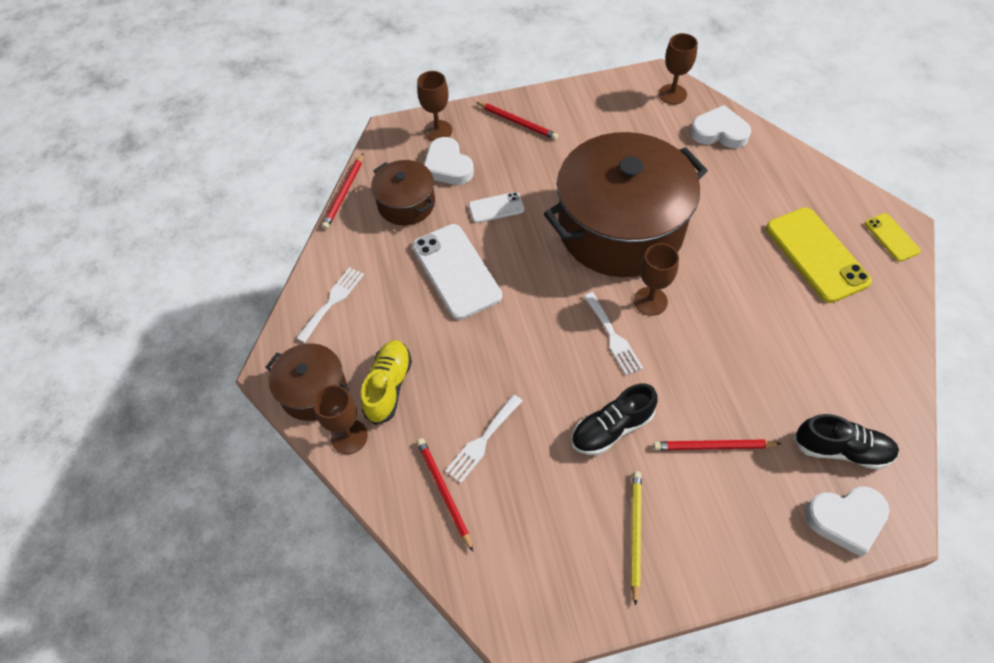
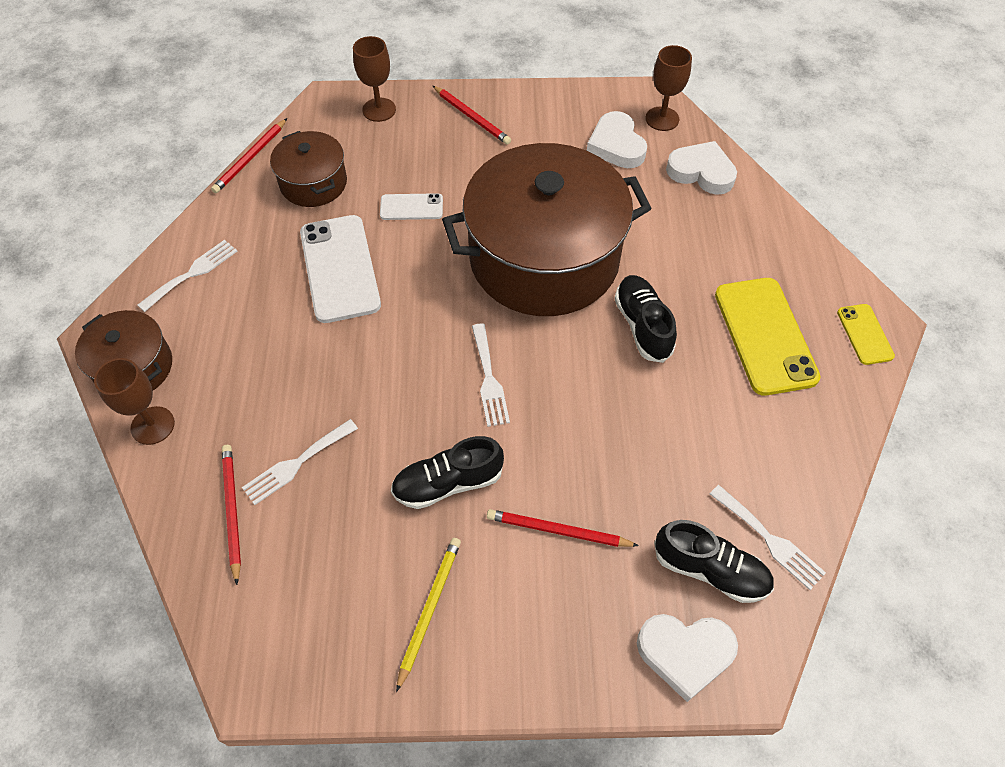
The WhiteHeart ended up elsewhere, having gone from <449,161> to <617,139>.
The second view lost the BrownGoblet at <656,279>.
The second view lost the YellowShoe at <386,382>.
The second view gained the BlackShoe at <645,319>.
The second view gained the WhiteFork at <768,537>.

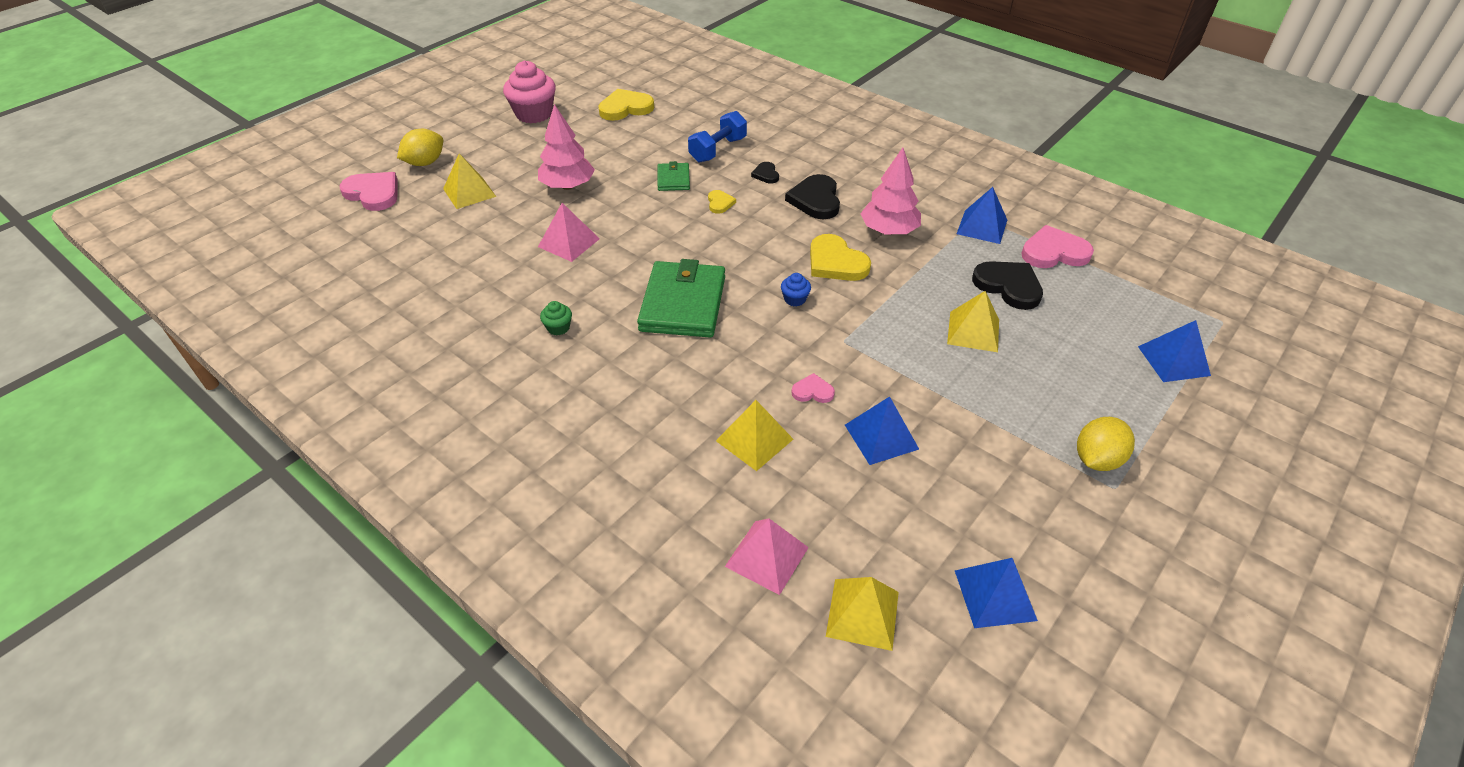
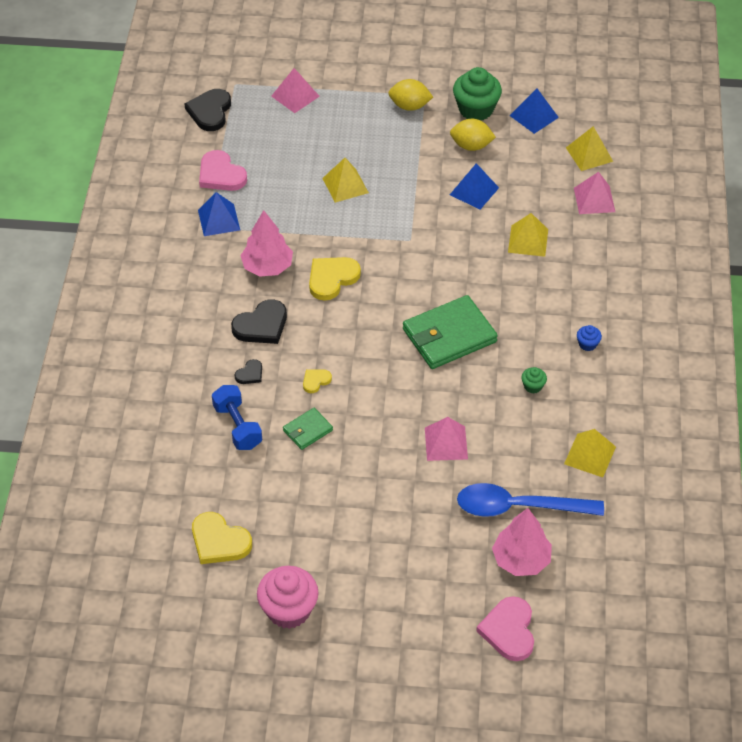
The PinkTree ended up elsewhere, having gone from <566,147> to <522,542>.
The BlueDumbbell at <717,137> ended up facing another way, 60 degrees clockwise from before.
The YellowLemon ended up elsewhere, having gone from <420,147> to <473,135>.
The YellowPyramid ended up elsewhere, having gone from <469,181> to <590,453>.
The YellowHeart at <840,257> ended up facing another way, 150 degrees counterclockwise from before.
The BlackHeart ended up elsewhere, having gone from <1007,285> to <208,110>.
The BlueCupcake ended up elsewhere, having gone from <796,290> to <589,338>.
What was the BluePyramid at <1174,351> turned into the PinkPyramid at <295,90>.
The second view lost the PinkHeart at <813,388>.
The second view gained the GreenCupcake at <477,93>.
The second view gained the BlueSpoon at <530,500>.

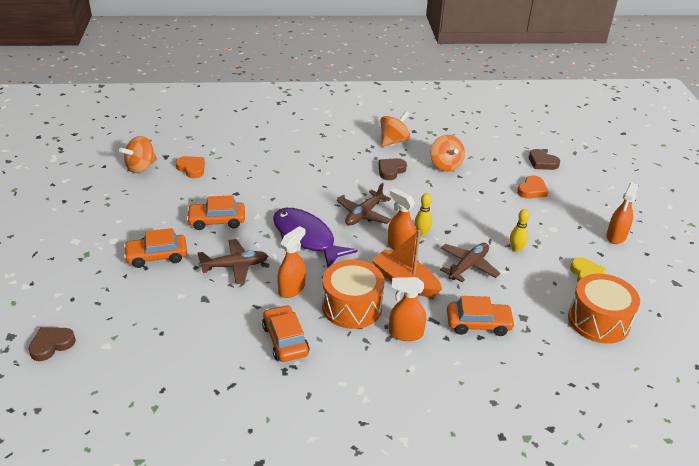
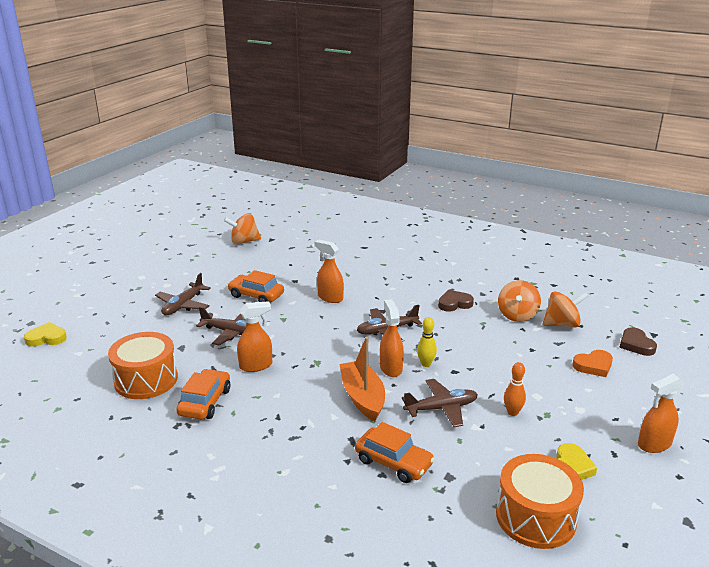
The OrangeSpinningTop ended up elsewhere, having gone from <395,129> to <565,310>.
The second view lost the OrangeHeart at <190,167>.
The second view lost the PurpleFish at <315,238>.
What was the YellowBowlingPin at <520,230> turned into the OrangeBowlingPin at <515,389>.
Where the OrangeCar stood at <155,248>, the BrownPlane came to stand at <183,294>.
The OrangeDrum ended up elsewhere, having gone from <353,294> to <143,365>.
The OrangeSprayBottle ended up elsewhere, having gone from <407,309> to <329,271>.
What was the BrownHeart at <52,344> turned into the YellowHeart at <45,334>.

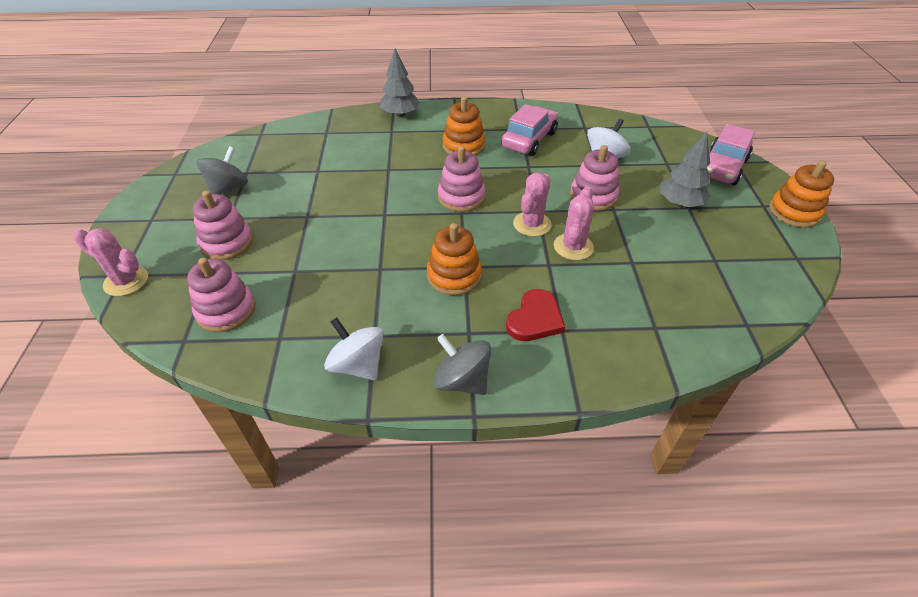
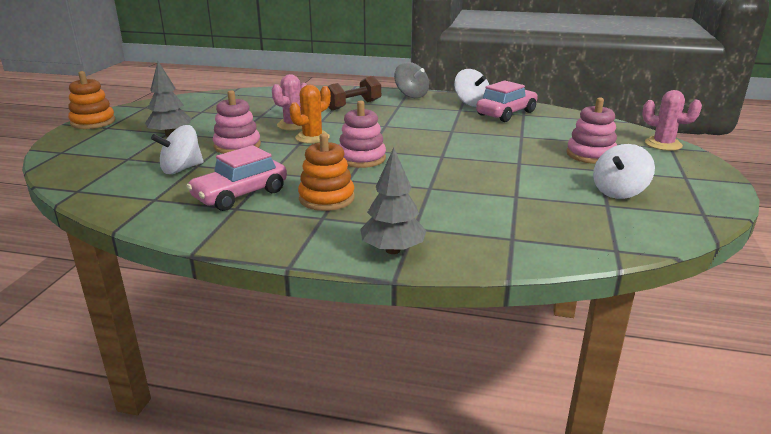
The PinkCar ended up elsewhere, having gone from <731,154> to <507,101>.
What was the GreySpinningTop at <222,170> turned into the WhiteSpinningTop at <624,171>.
What was the PinkCactus at <532,204> turned into the OrangeCactus at <310,114>.
The second view lost the OrangeStackingToy at <454,259>.
The second view lost the PinkStackingToy at <221,295>.
Where the RedHeart stood at <535,315>, the BrownDumbbell came to stand at <354,93>.

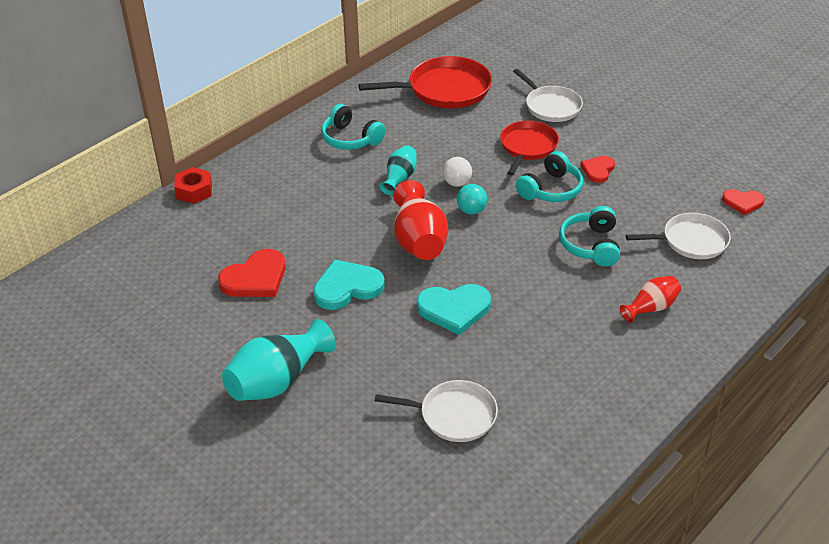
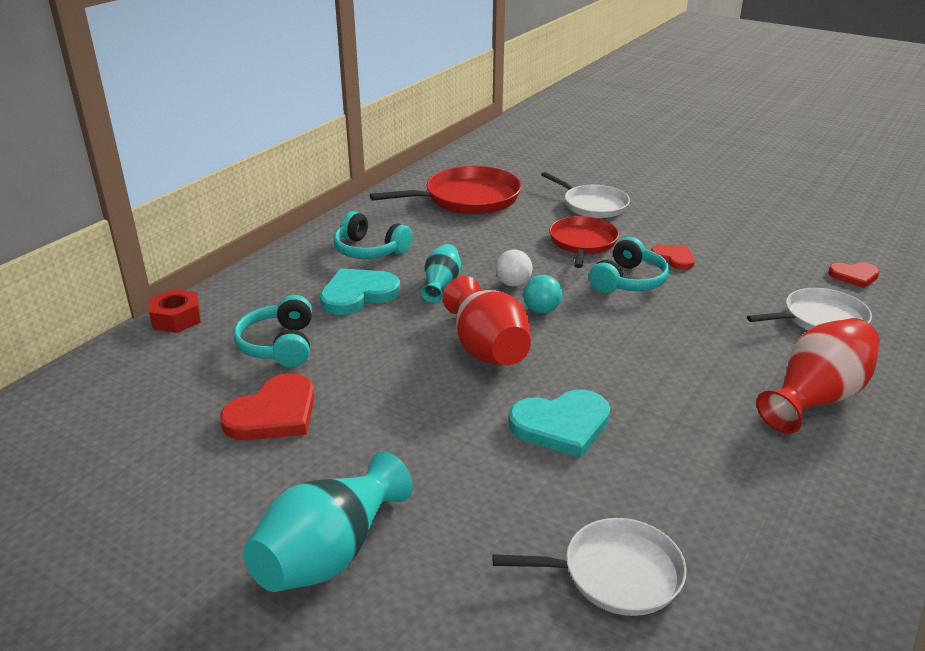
The RedHeart at <597,169> ended up facing another way, 120 degrees clockwise from before.
The TurquoiseHeadphones ended up elsewhere, having gone from <589,236> to <272,331>.
The TurquoiseHeart ended up elsewhere, having gone from <349,284> to <360,291>.
The size of the RedVase at <650,299> changed by a factor of 1.74.

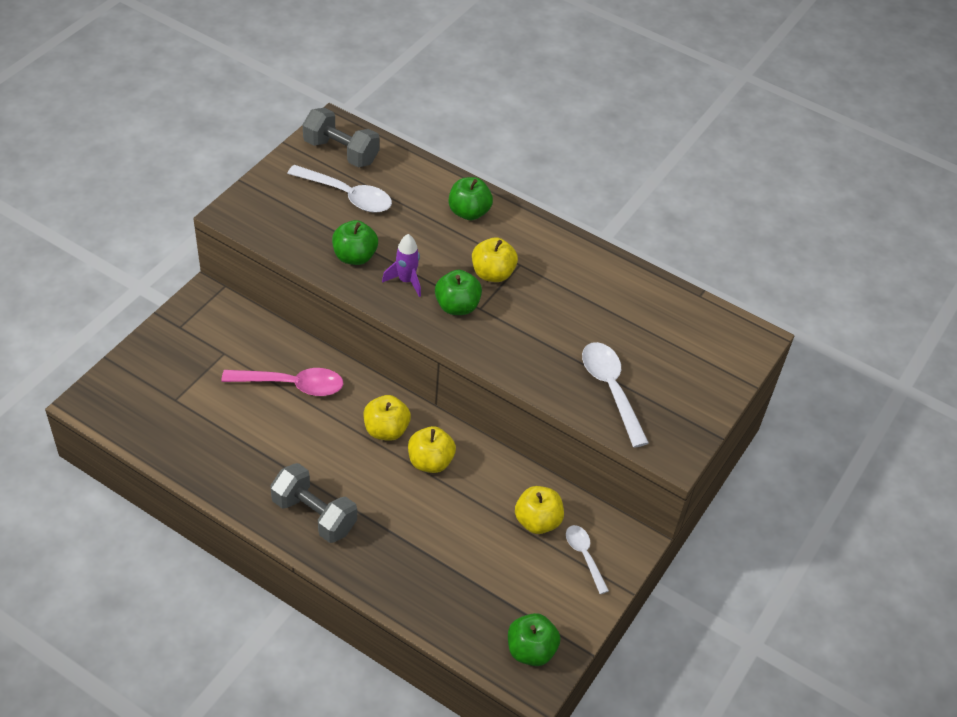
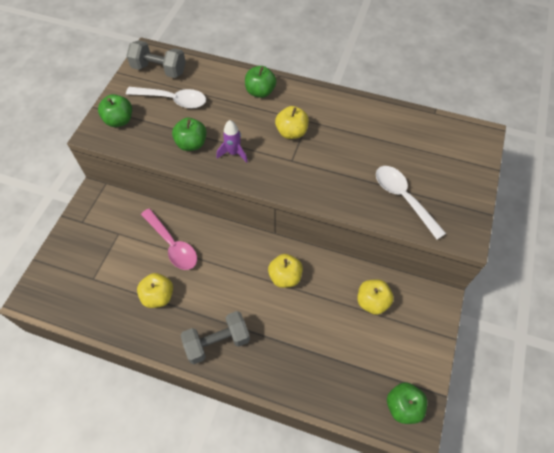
The GreenApple ended up elsewhere, having gone from <458,292> to <115,110>.
The PinkSpoon at <282,382> ended up facing another way, 60 degrees clockwise from before.
The YellowApple ended up elsewhere, having gone from <387,418> to <155,290>.
The GreyDumbbell at <313,503> ended up facing another way, 45 degrees counterclockwise from before.
The second view lost the WhiteSpoon at <587,559>.

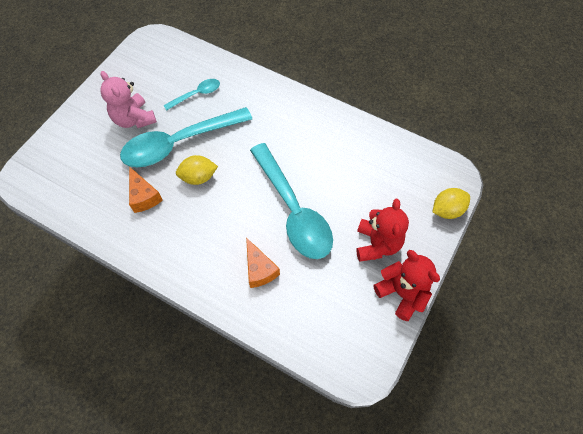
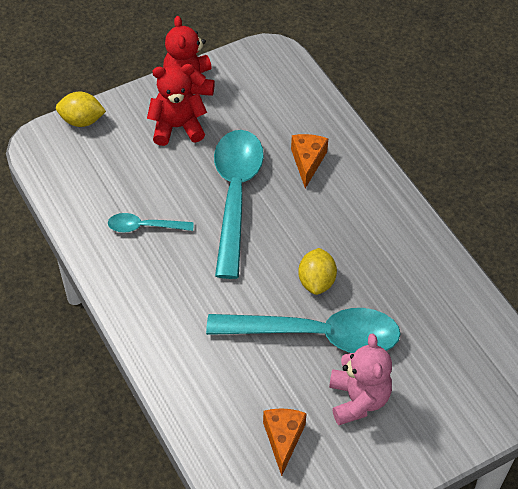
The TurquoiseSpoon ended up elsewhere, having gone from <191,95> to <151,223>.
The YellowLemon at <197,170> ended up facing another way, 75 degrees clockwise from before.
The OrangeCheese ended up elsewhere, having gone from <146,189> to <285,442>.
The RedTeddyBear at <382,230> ended up facing another way, 45 degrees clockwise from before.

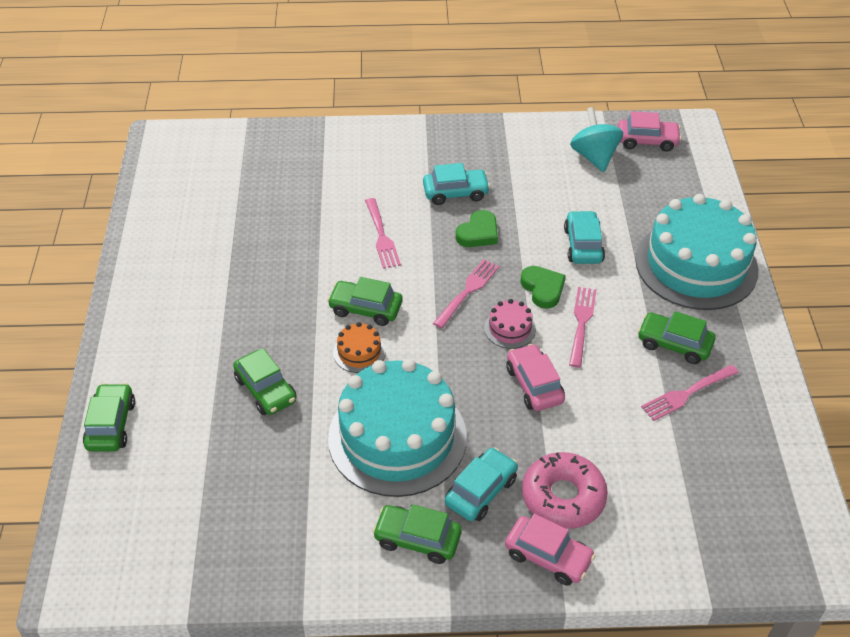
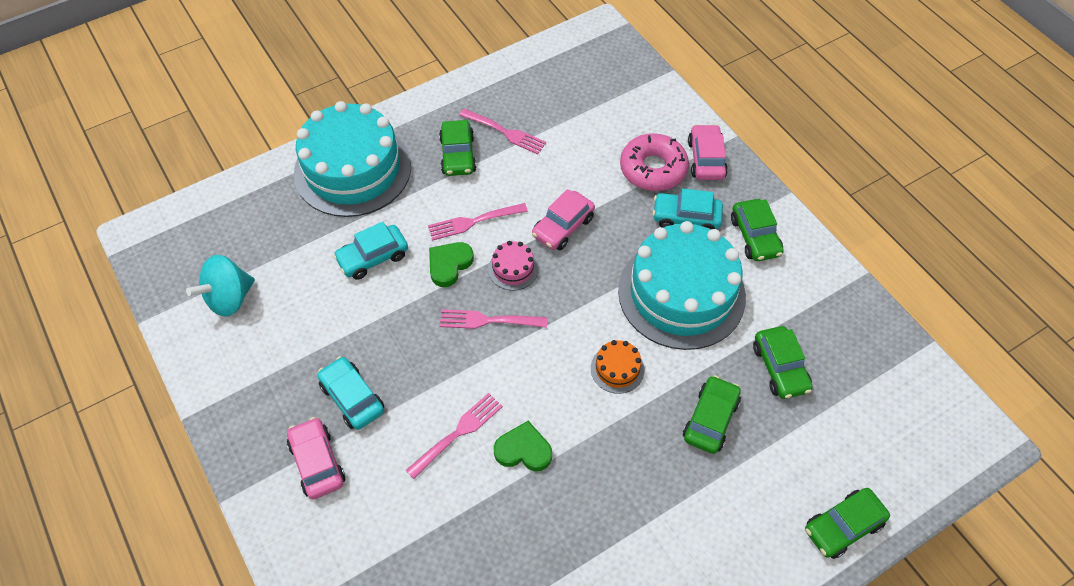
The PinkCar ended up elsewhere, having gone from <649,131> to <316,458>.
The GreenHeart ended up elsewhere, having gone from <477,228> to <523,446>.
The GreenCar ended up elsewhere, having gone from <365,301> to <783,362>.

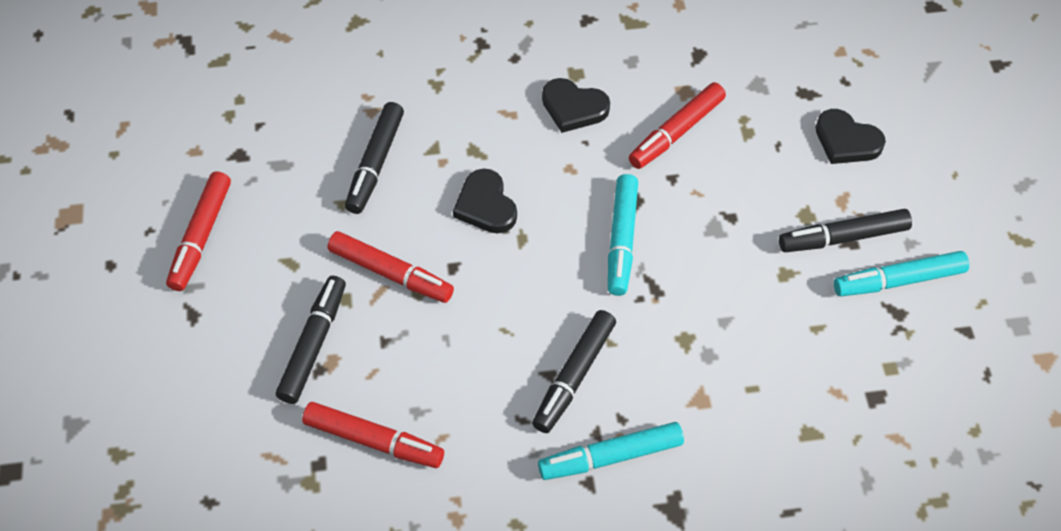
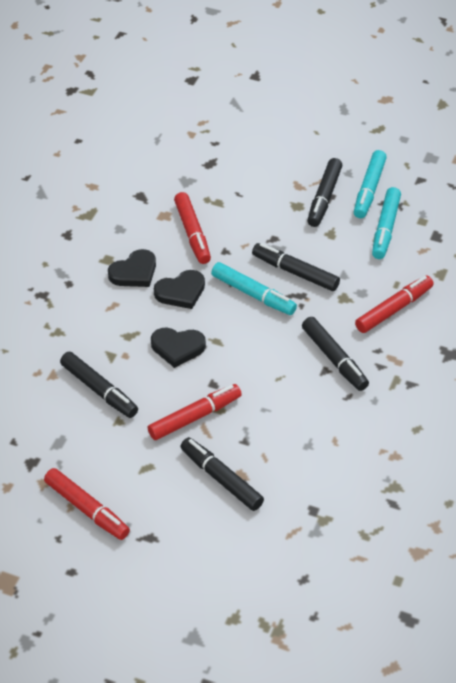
The BlackHeart ended up elsewhere, having gone from <851,136> to <179,289>.
The RedMarker ended up elsewhere, having gone from <373,435> to <394,304>.
The TurquoiseMarker ended up elsewhere, having gone from <611,451> to <386,223>.
The second view gained the BlackMarker at <296,267>.

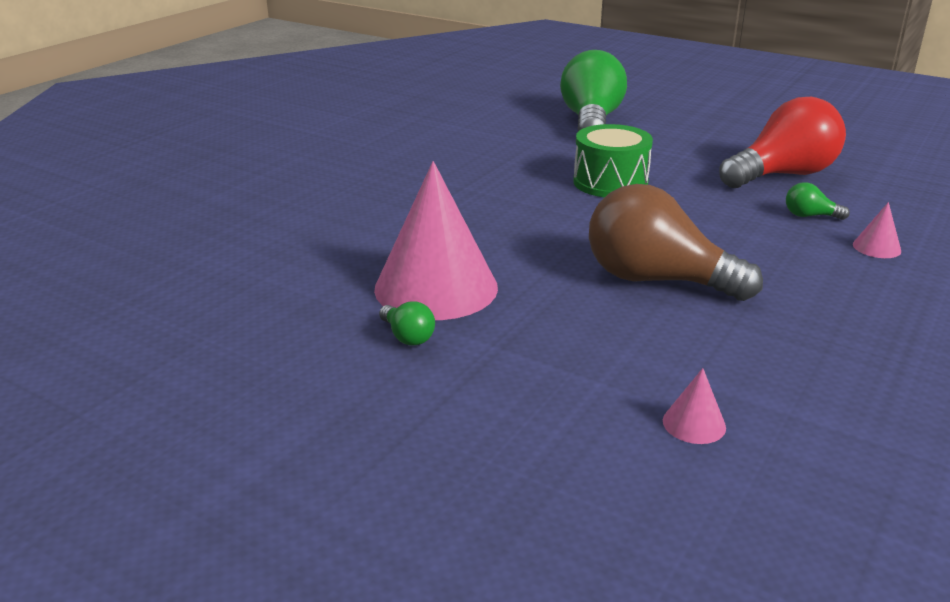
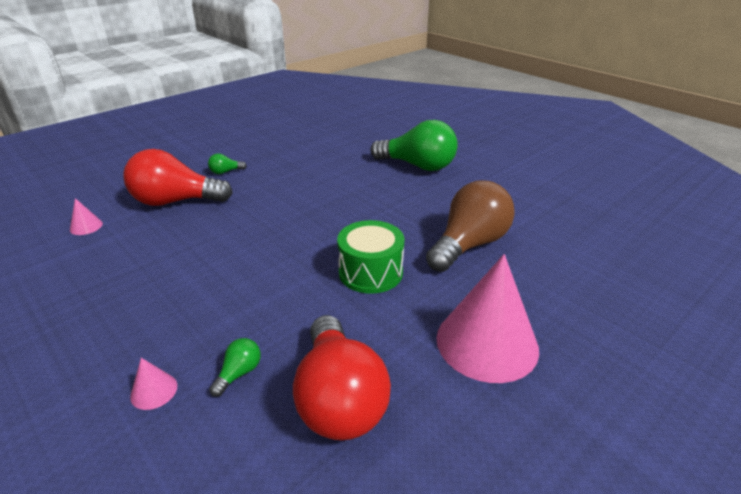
The GreenLightBulb ended up elsewhere, having gone from <593,90> to <414,145>.
The PinkCone ended up elsewhere, having gone from <436,240> to <487,318>.
The BrownLightBulb ended up elsewhere, having gone from <676,242> to <470,226>.
The second view gained the RedLightBulb at <178,177>.

